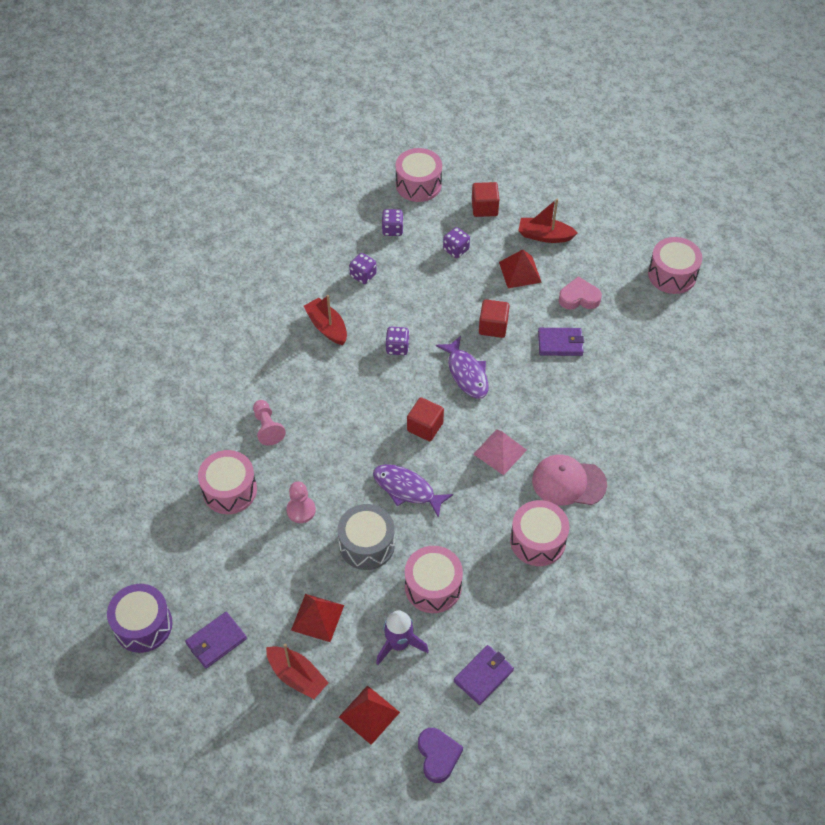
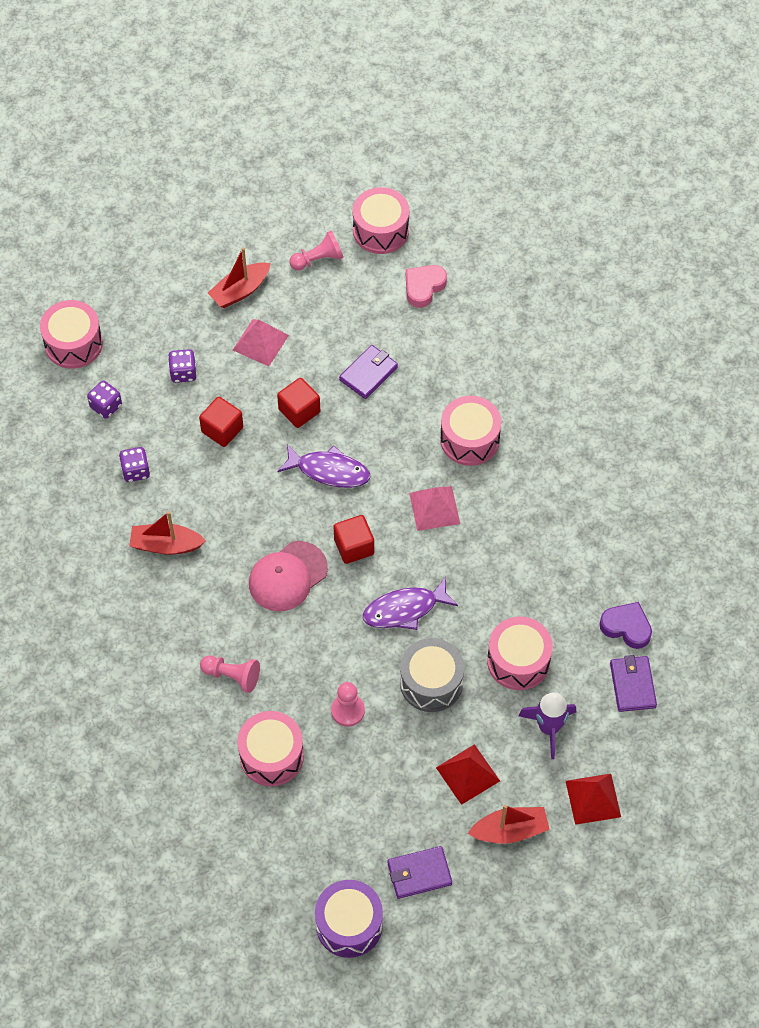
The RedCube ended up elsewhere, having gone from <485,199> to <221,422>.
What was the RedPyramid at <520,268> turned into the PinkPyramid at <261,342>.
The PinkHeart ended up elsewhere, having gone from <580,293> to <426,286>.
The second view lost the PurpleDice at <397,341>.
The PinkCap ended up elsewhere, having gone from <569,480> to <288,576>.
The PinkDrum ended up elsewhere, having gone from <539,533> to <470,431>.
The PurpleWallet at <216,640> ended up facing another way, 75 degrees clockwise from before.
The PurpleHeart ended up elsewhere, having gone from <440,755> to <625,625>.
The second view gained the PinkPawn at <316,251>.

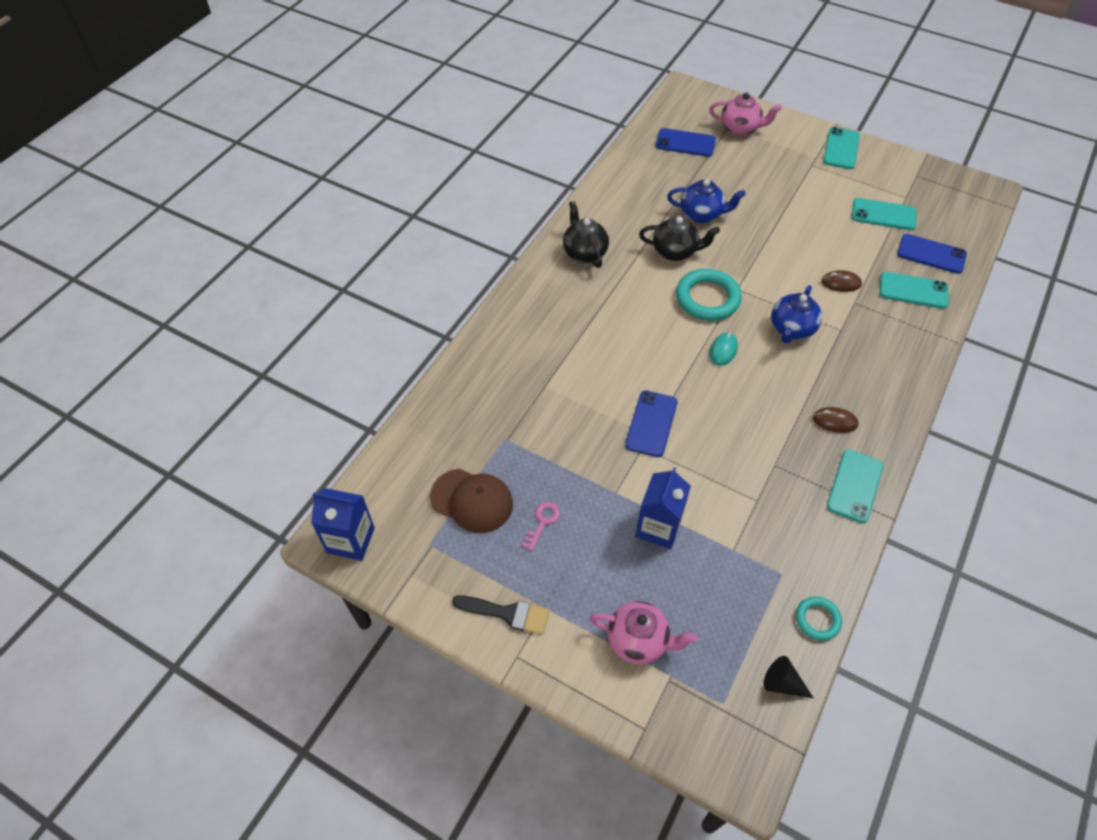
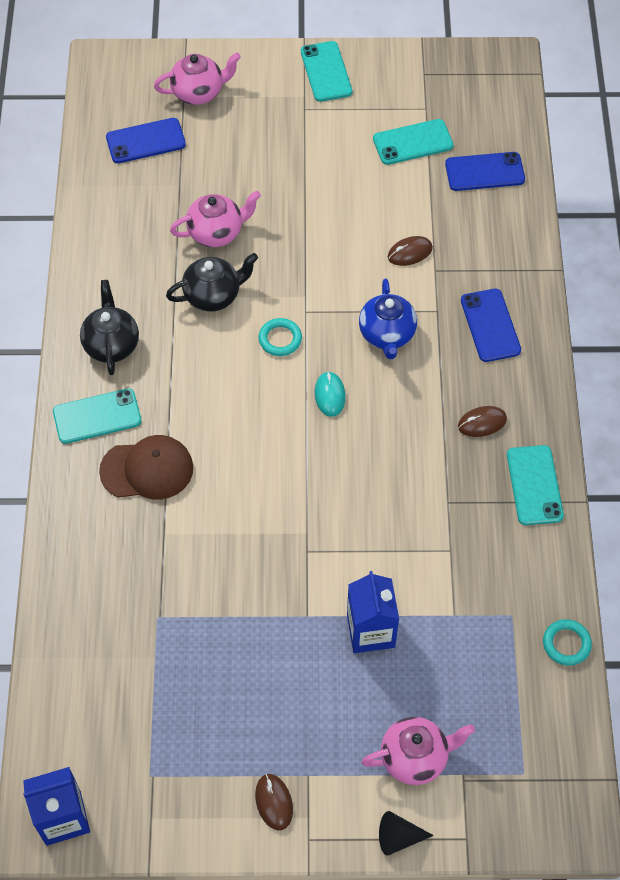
What was the BlueTeapot at <706,201> turned into the PinkTeapot at <215,219>.
The BlackTeapot at <586,234> ended up facing another way, 45 degrees clockwise from before.
The size of the TurquoiseRing at <709,295> changed by a factor of 0.55.
The TurquoisePhone ended up elsewhere, having gone from <914,290> to <97,416>.
The BluePhone ended up elsewhere, having gone from <651,423> to <491,325>.
The BrownCap ended up elsewhere, having gone from <471,501> to <146,467>.
The second view lost the PinkKey at <540,526>.
Where the BlackBrush stood at <500,615>, the BrownMouse came to stand at <274,802>.
The BlackCone ended up elsewhere, having gone from <788,677> to <406,833>.

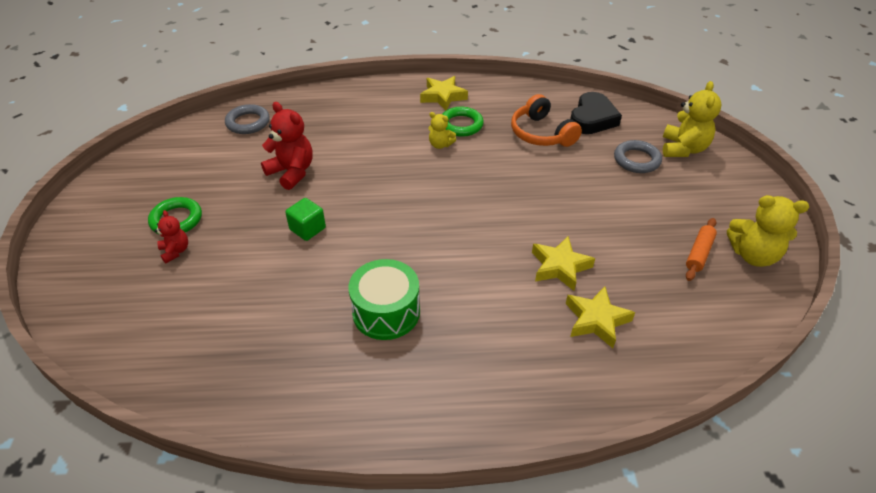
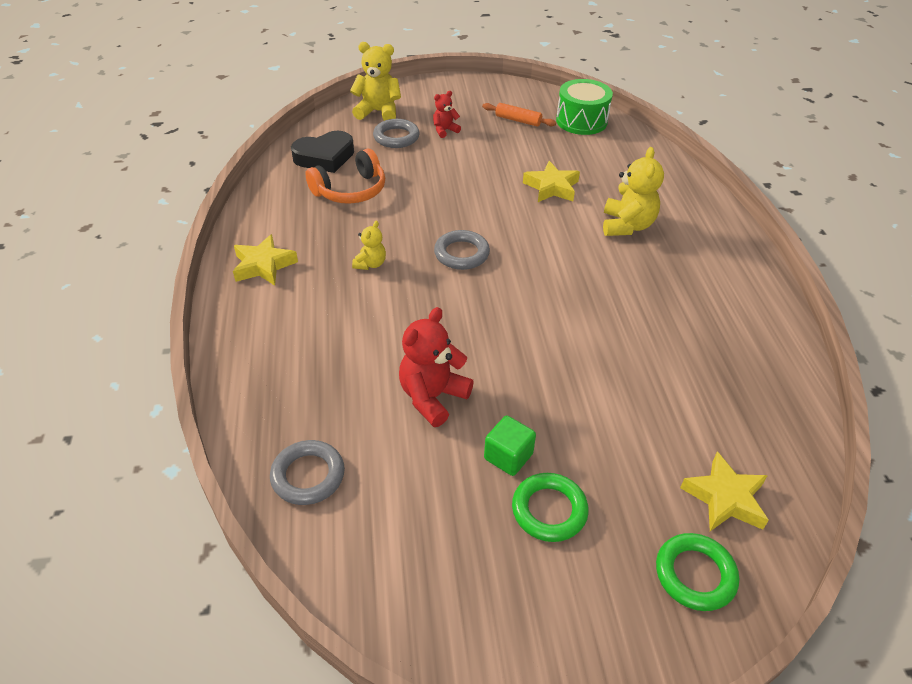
The BlackHeart at <596,113> ended up facing another way, 135 degrees clockwise from before.
The GreenRing ended up elsewhere, having gone from <463,122> to <697,572>.
The YellowTeddyBear ended up elsewhere, having gone from <768,231> to <633,191>.
The GreenCube ended up elsewhere, having gone from <305,219> to <510,446>.
The RedTeddyBear ended up elsewhere, having gone from <171,236> to <447,114>.
The GreenDrum ended up elsewhere, having gone from <384,299> to <584,107>.
The YellowStar ended up elsewhere, having gone from <600,317> to <724,491>.
The second view gained the GreyRing at <462,250>.

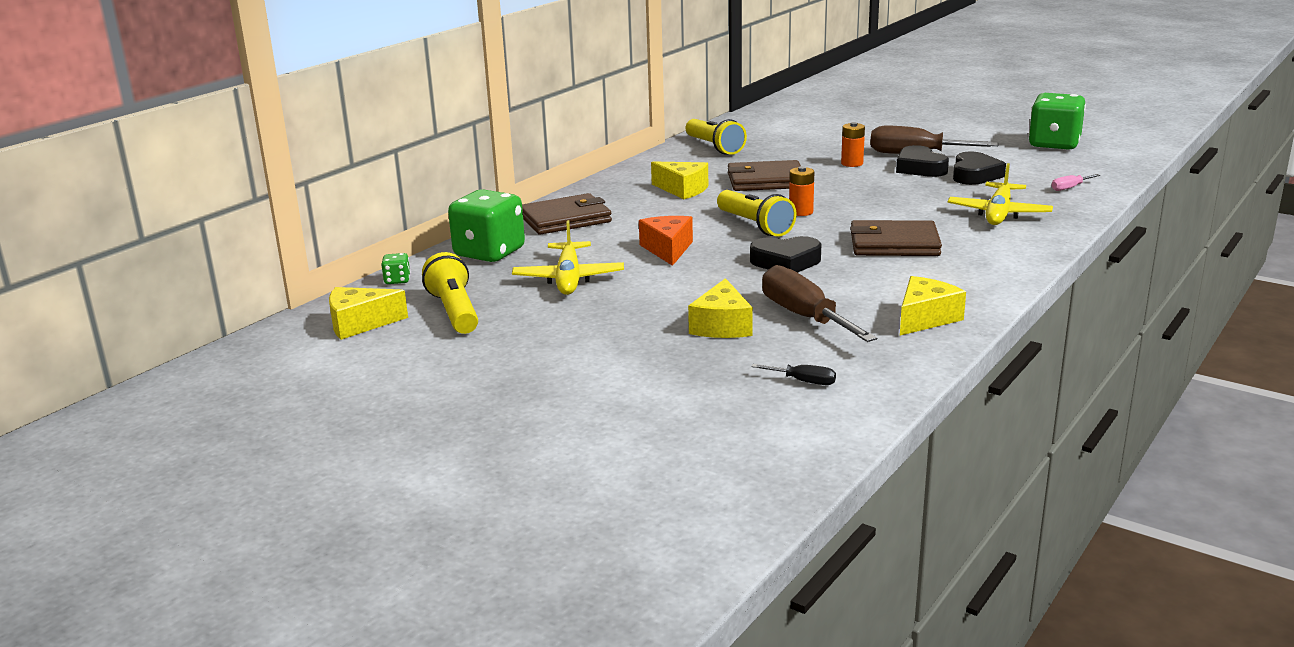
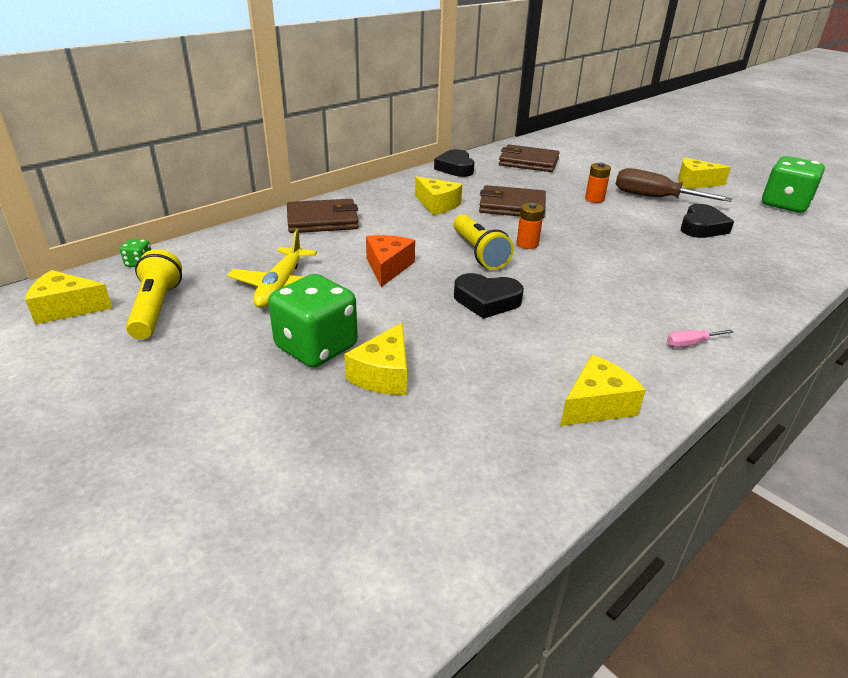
The second view lost the YellowFlashlight at <716,137>.
The BlackHeart ended up elsewhere, having gone from <922,161> to <454,163>.
The second view lost the YellowPlane at <1000,194>.
The PinkScrewdriver ended up elsewhere, having gone from <1075,182> to <700,338>.
The GreenDice ended up elsewhere, having gone from <486,225> to <313,321>.
The BrownWallet ended up elsewhere, having gone from <896,238> to <529,158>.
The second view lost the BrownScrewdriver at <819,303>.
The second view lost the BlackScrewdriver at <794,374>.
The second view gained the YellowCheese at <704,173>.

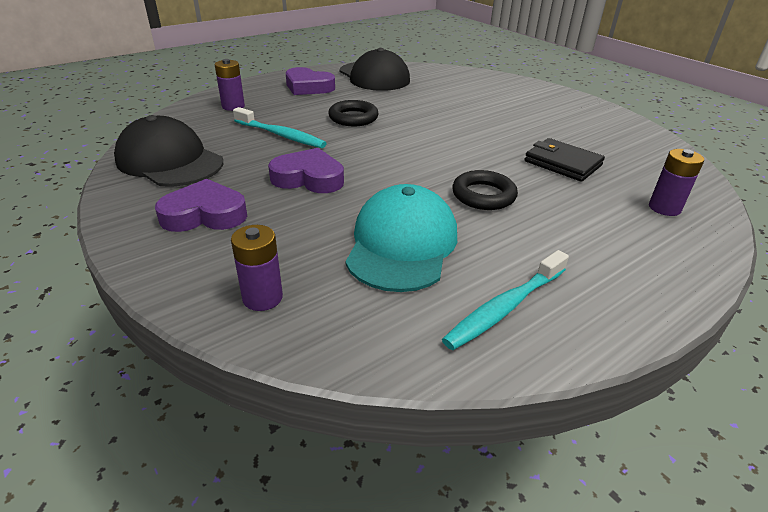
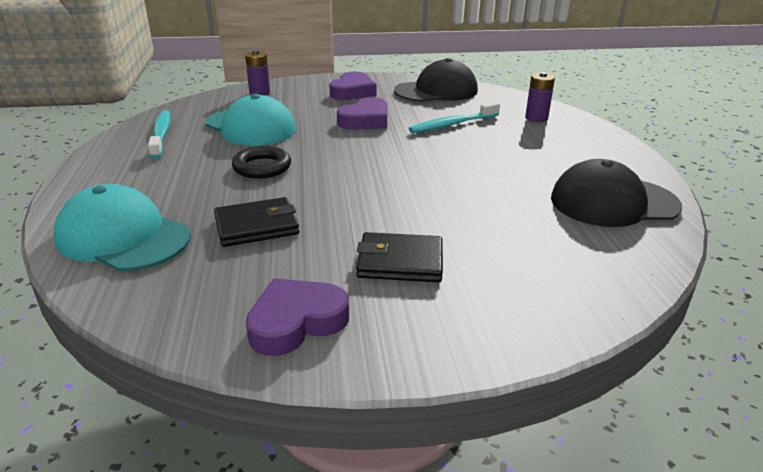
The PurpleHeart ended up elsewhere, having gone from <310,81> to <297,317>.
The second view lost the BlackRing at <353,113>.
Where the PurpleBattery stood at <676,182>, the TurquoiseCap came to stand at <122,227>.
The second view gained the BlackWallet at <399,257>.

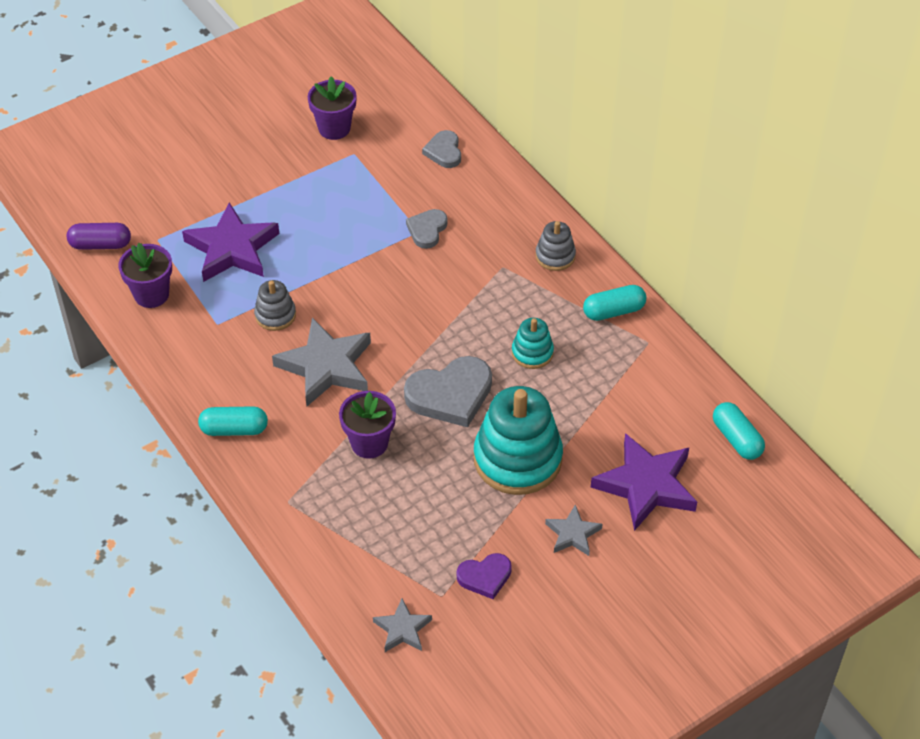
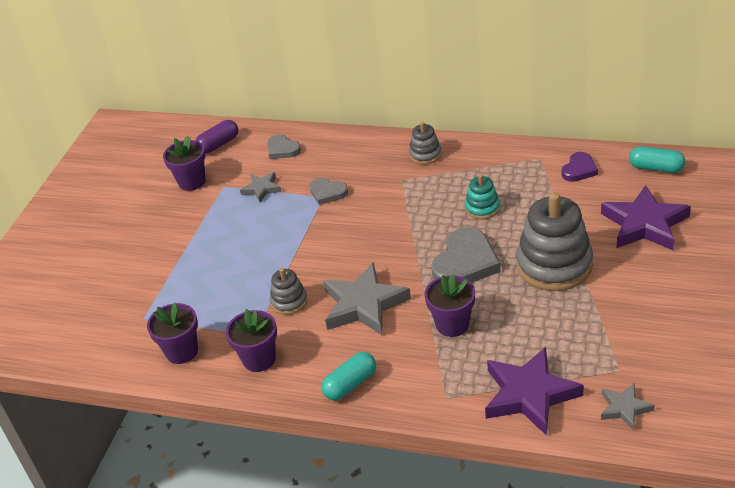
The PurpleStar ended up elsewhere, having gone from <230,242> to <534,391>.
The GreyHeart at <427,229> ended up facing another way, 45 degrees counterclockwise from before.
The PurpleCapsule ended up elsewhere, having gone from <99,236> to <216,137>.
The second view lost the TurquoiseCapsule at <614,303>.
What was the TurquoiseStackingToy at <518,440> turned into the GreyStackingToy at <554,241>.
The GreyStar ended up elsewhere, having gone from <573,530> to <261,187>.
The PurpleHeart ended up elsewhere, having gone from <484,576> to <579,167>.
The second view gained the PurpleFlowerPot at <251,340>.

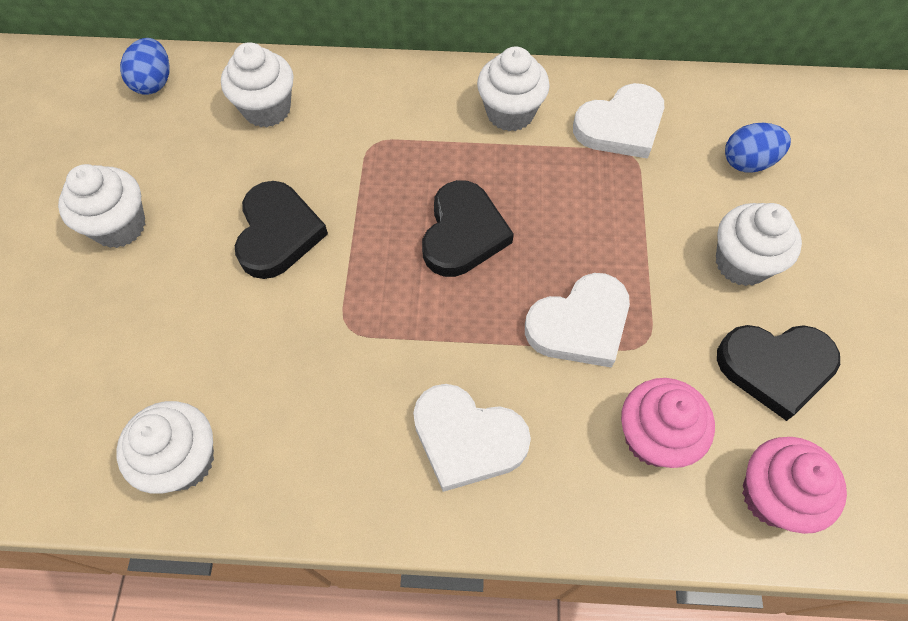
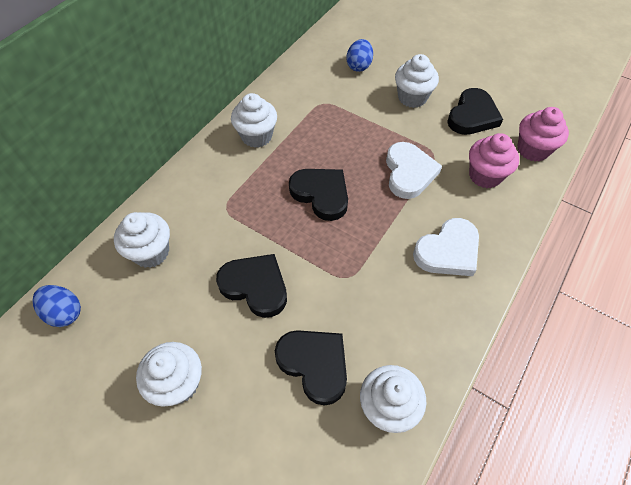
The second view lost the WhiteHeart at <618,121>.
The second view gained the BlackHeart at <311,368>.

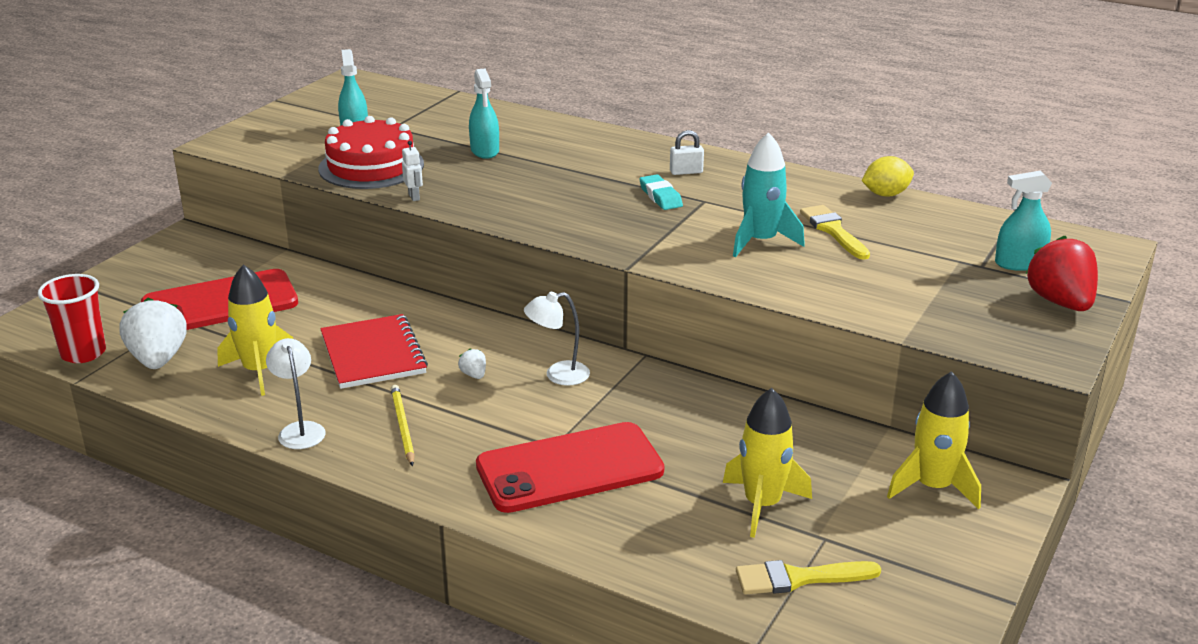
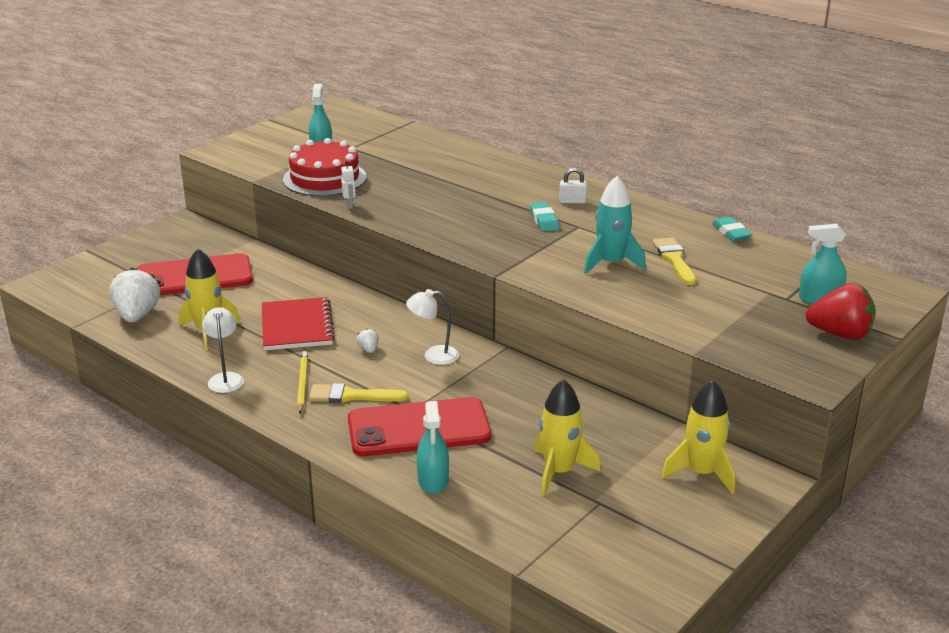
The TurquoiseSprayBottle ended up elsewhere, having gone from <484,113> to <433,447>.
Where the YellowLemon stood at <888,176>, the TurquoiseEraser came to stand at <732,229>.
The RedStrawberry at <1062,273> ended up facing another way, 105 degrees clockwise from before.
The second view lost the RedCup at <72,318>.
The YellowBrush ended up elsewhere, having gone from <808,577> to <358,393>.

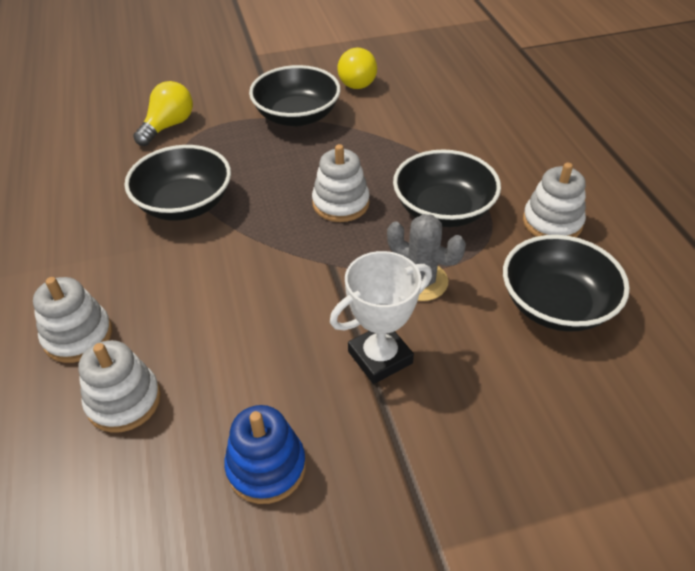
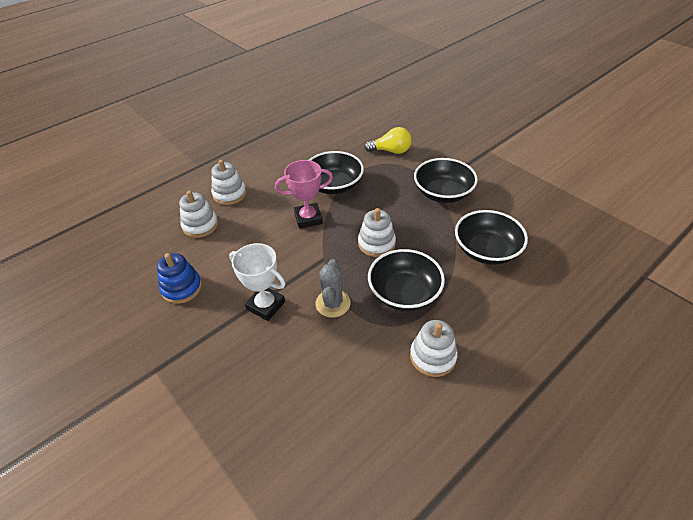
The second view lost the YellowLightBulb at <357,68>.
The BlackBowl ended up elsewhere, having gone from <566,283> to <491,237>.
The second view gained the PinkTrophy at <304,194>.

